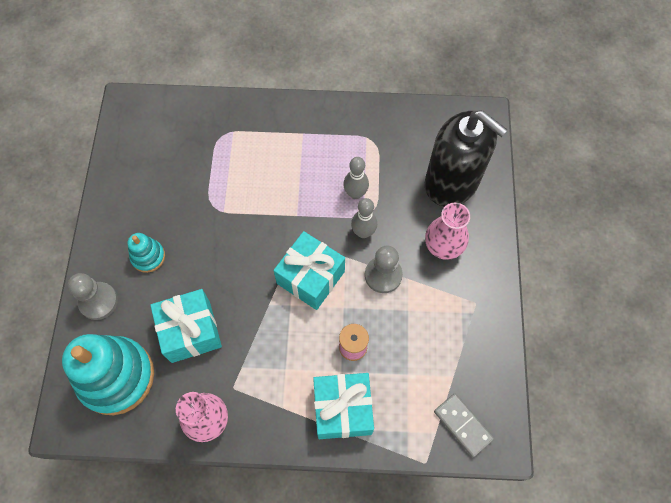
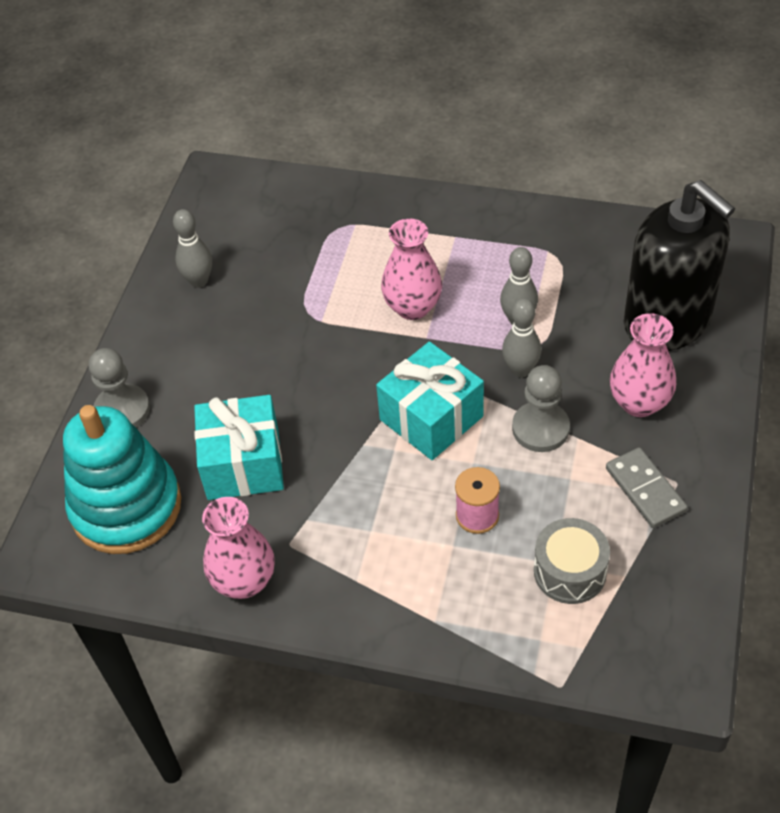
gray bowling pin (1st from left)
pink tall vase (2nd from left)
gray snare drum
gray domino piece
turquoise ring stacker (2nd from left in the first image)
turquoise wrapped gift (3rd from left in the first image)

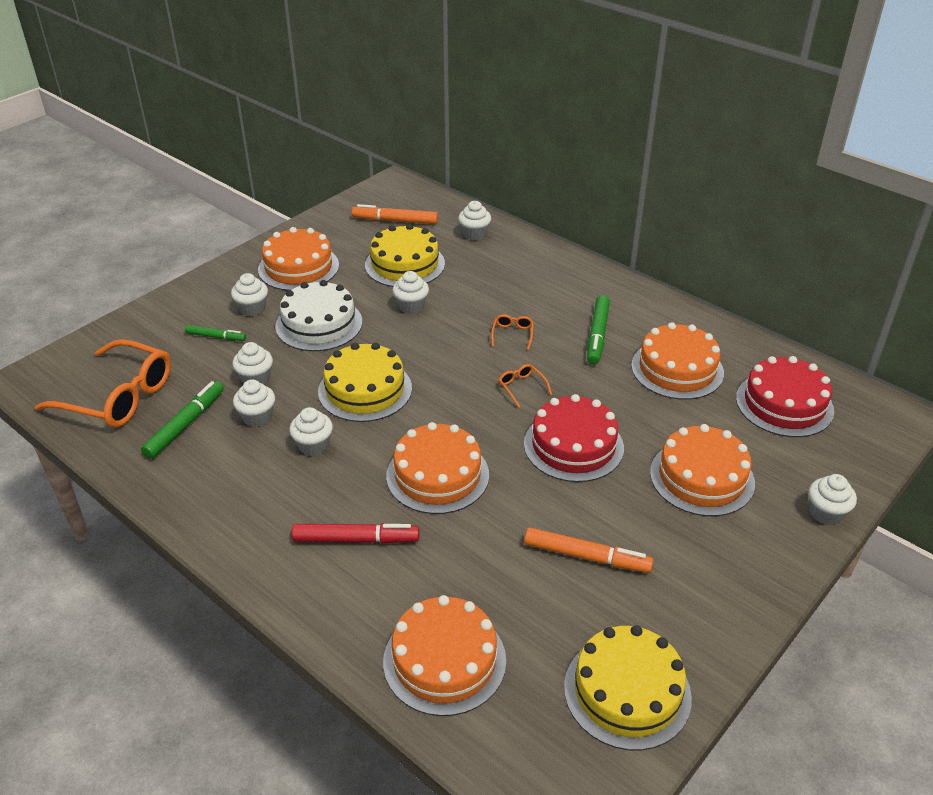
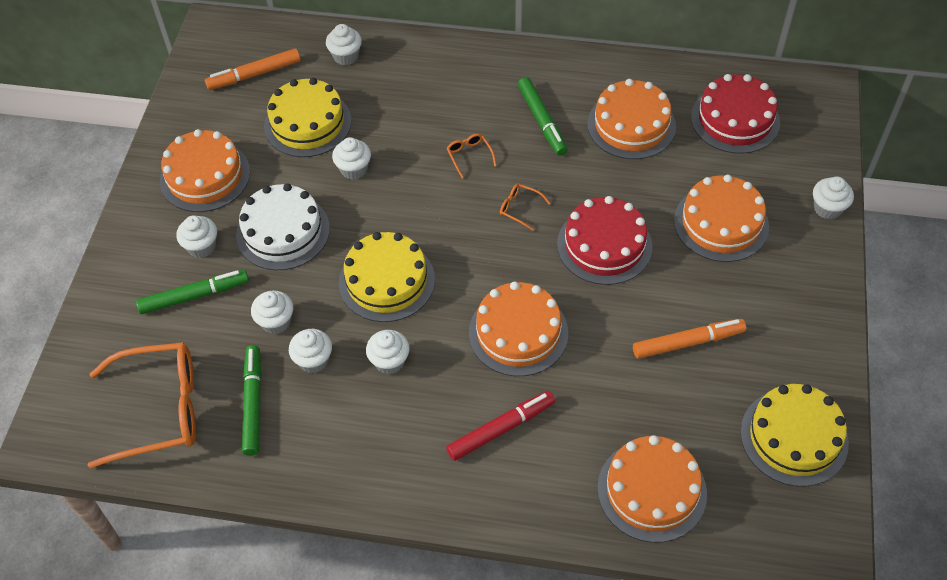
leaf-green marker (1st from left)

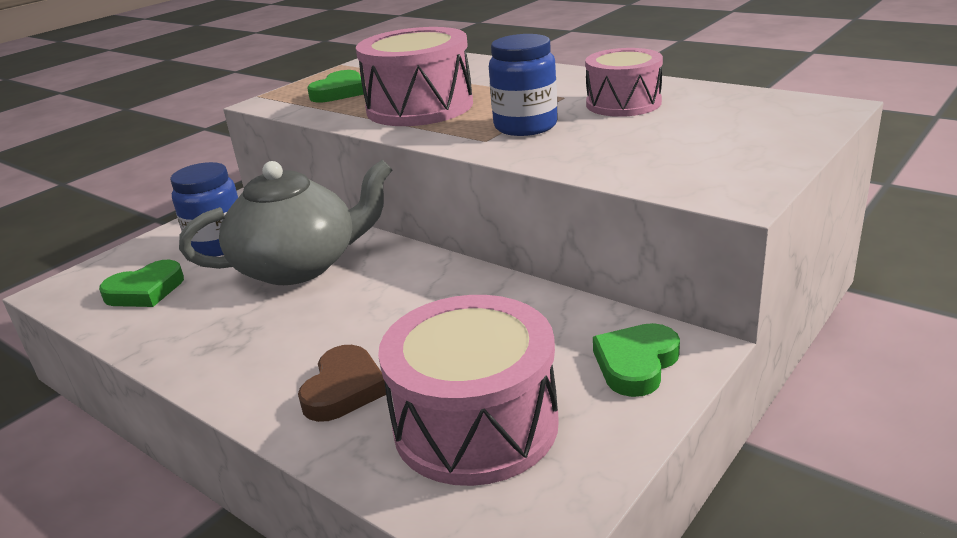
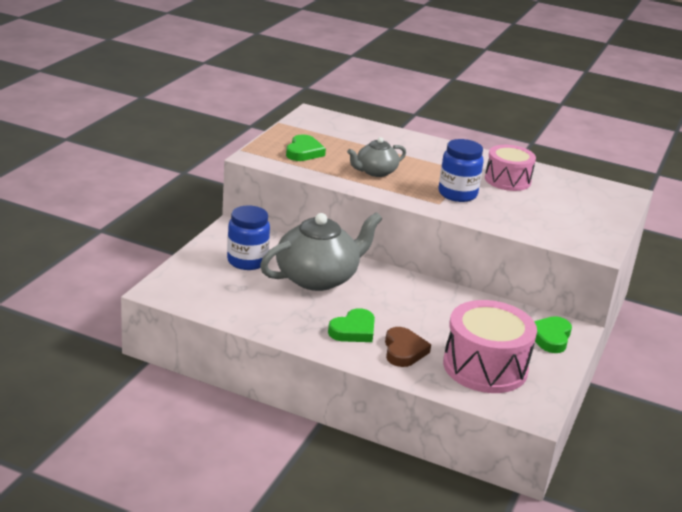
leaf-green heart shape (2nd from left)
gray tea pot (2nd from left)

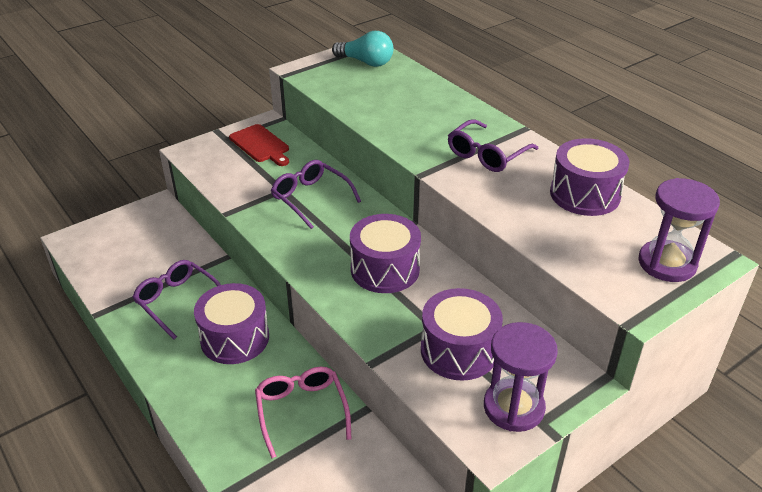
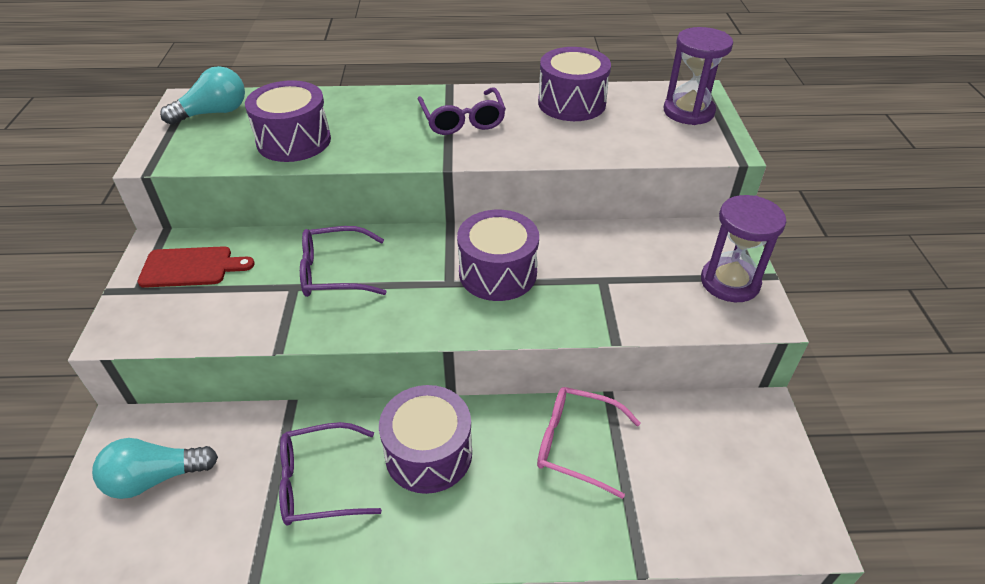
turquoise light bulb (1st from left)
royal purple snare drum (1st from left)

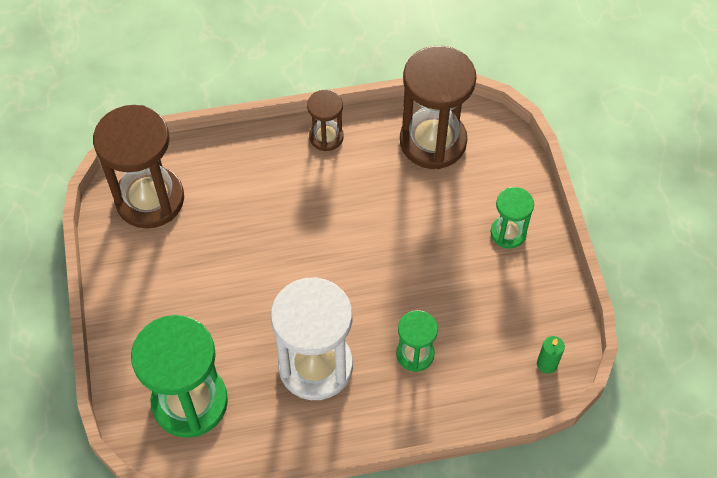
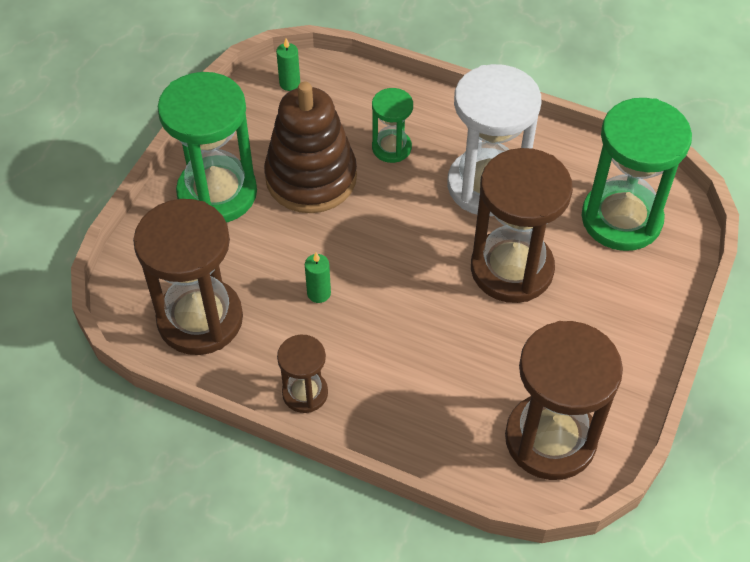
leaf-green hourglass (1st from left)
russet ring stacker
leaf-green candle (2nd from left)
russet hourglass (3rd from left)

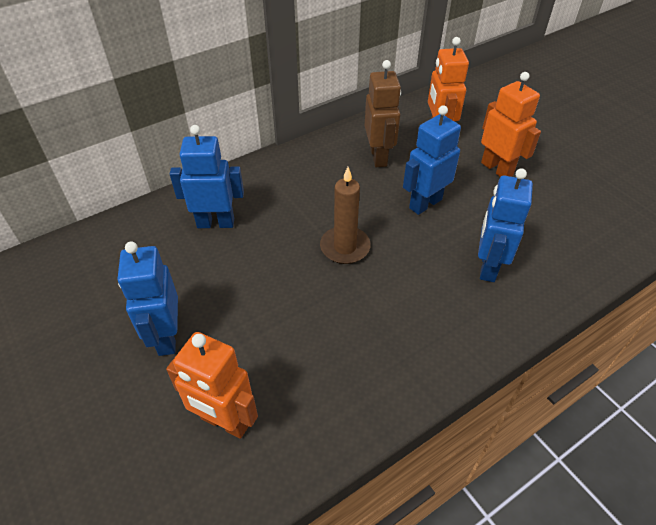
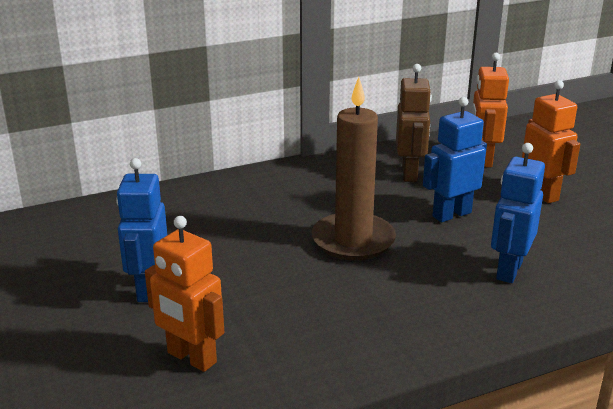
russet candle
royal blue robot (2nd from left in the first image)

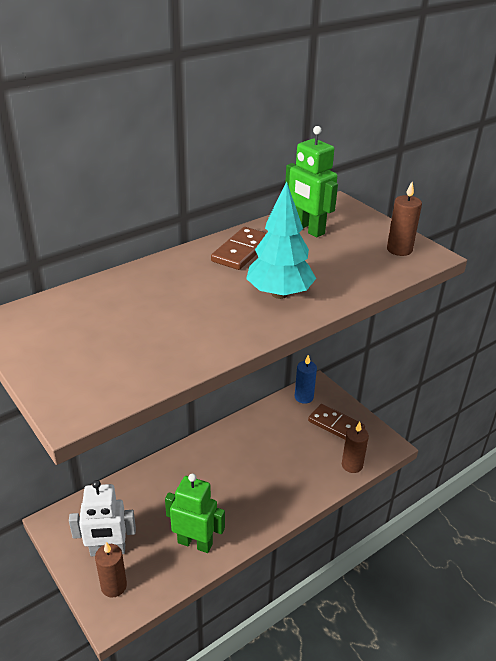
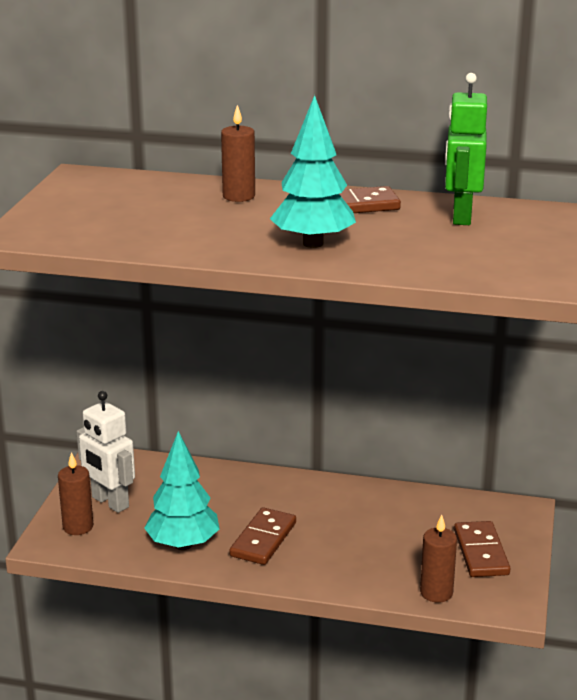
turquoise tree (1st from left)
russet candle (2nd from left)
russet domino piece (1st from left)
royal blue candle

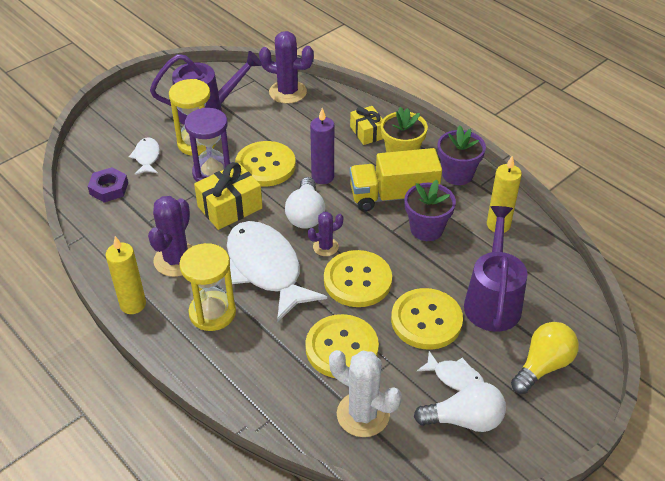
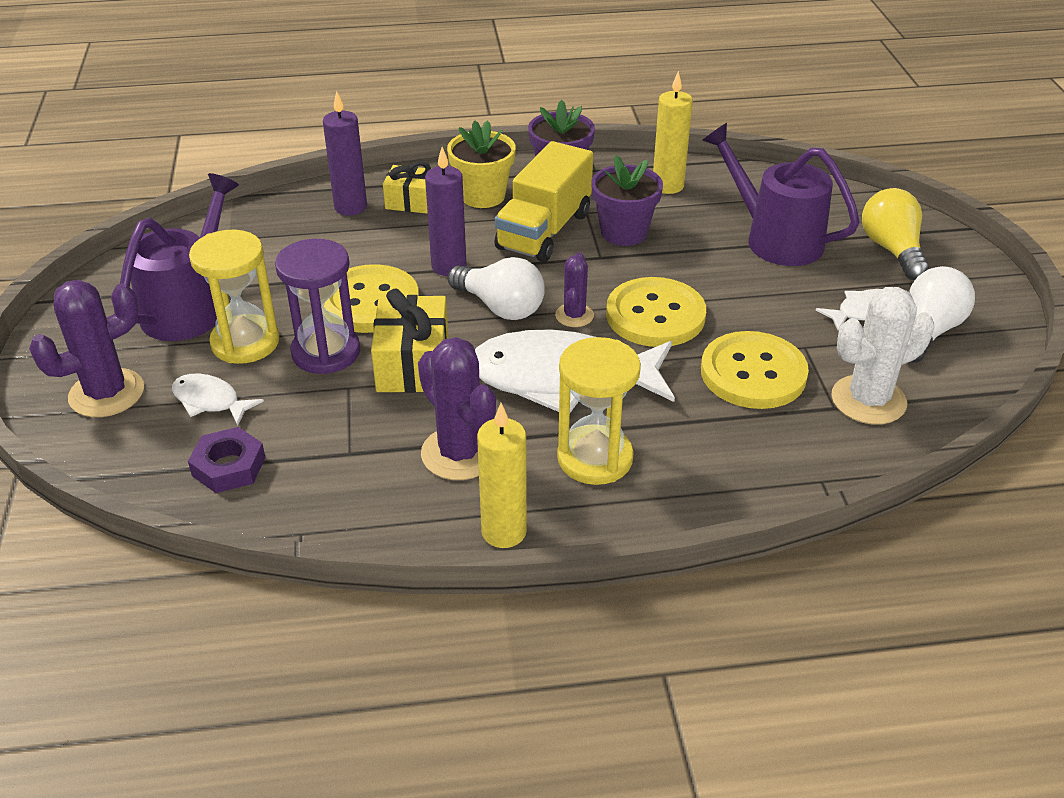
royal purple cactus (1st from left)
royal purple candle (1st from left)
bright yellow button (4th from left in the first image)

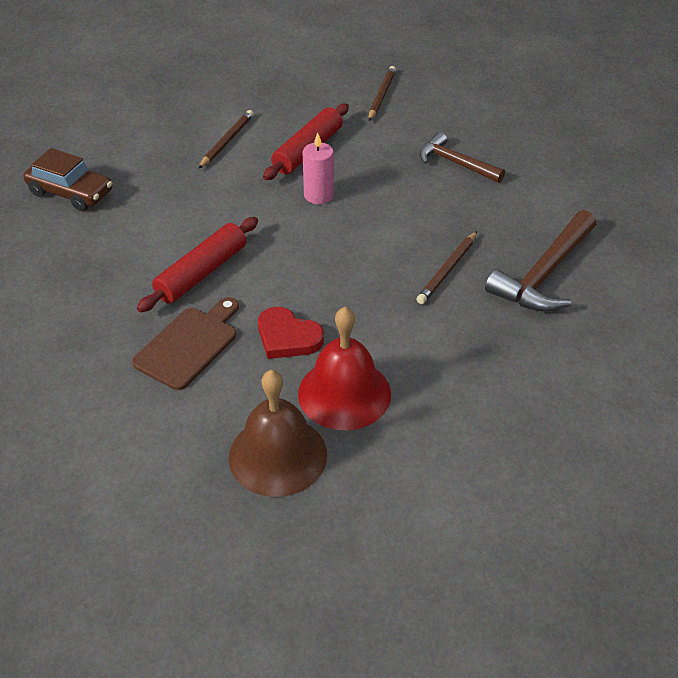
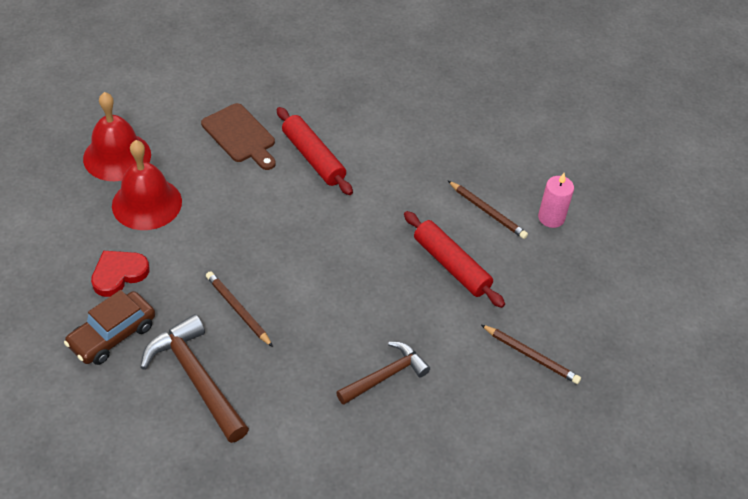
russet automobile
scarlet hand bell (1st from left)
scarlet heart shape
pink candle

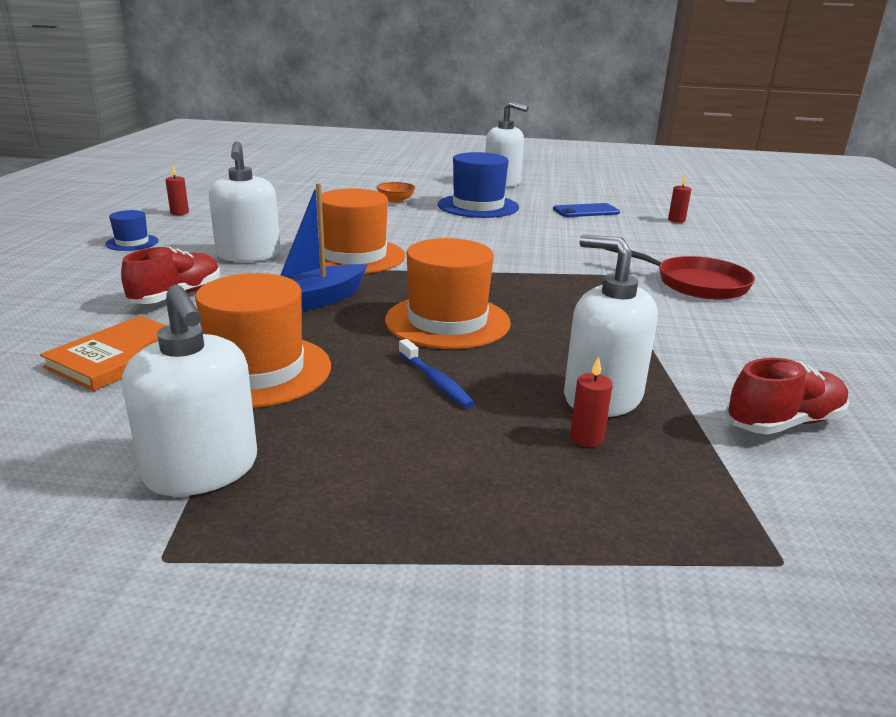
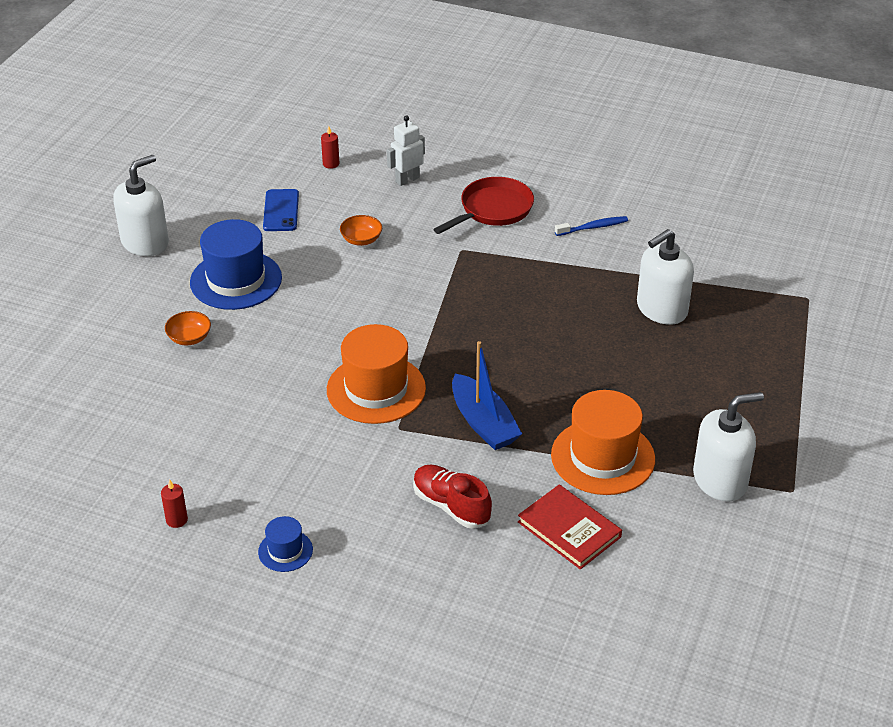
orange-coloured deep dish (2nd from left)
pure white robot
scarlet hardcover
royal blue dental brush
pure white pump bottle (2nd from left in the first image)
orange-coloured hat (3rd from left in the first image)
scarlet candle (2nd from left in the first image)
scarlet shoe (2nd from left in the first image)

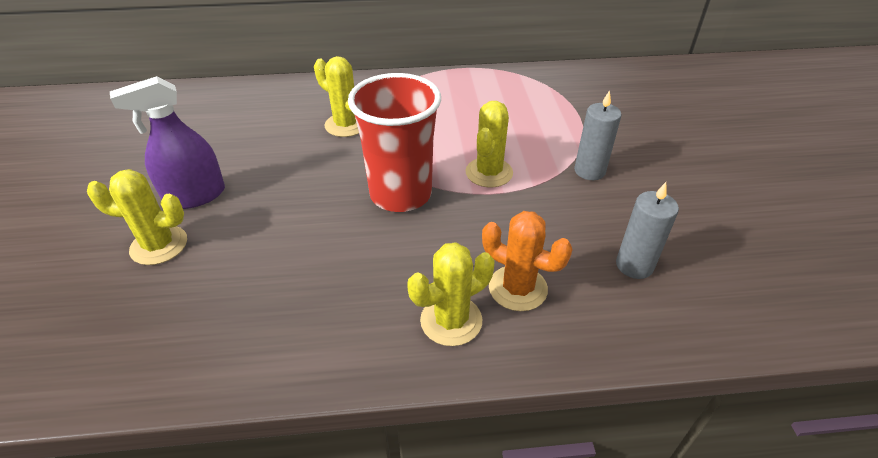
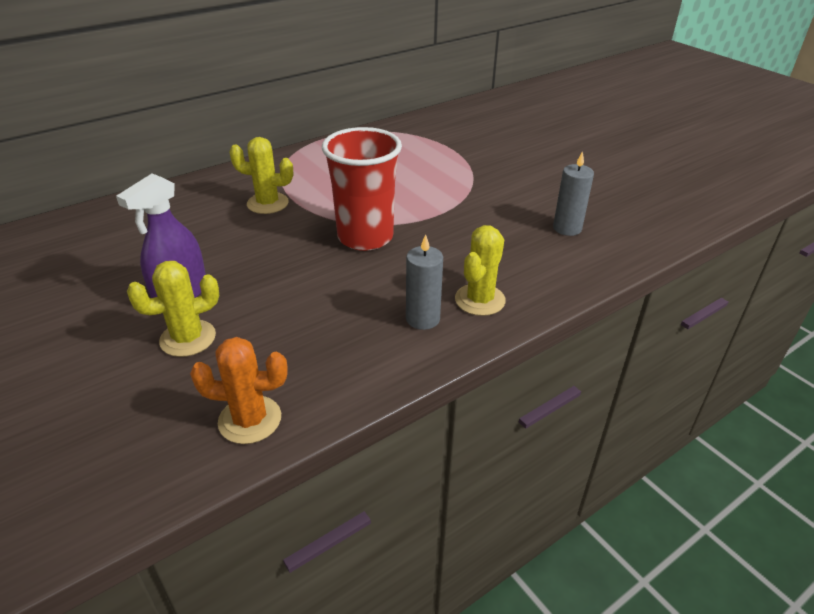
orange-coloured cactus
gray candle (1st from left)
bright yellow cactus (4th from left in the first image)

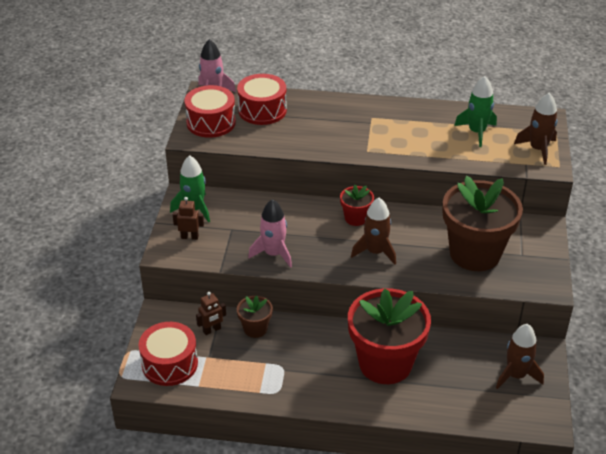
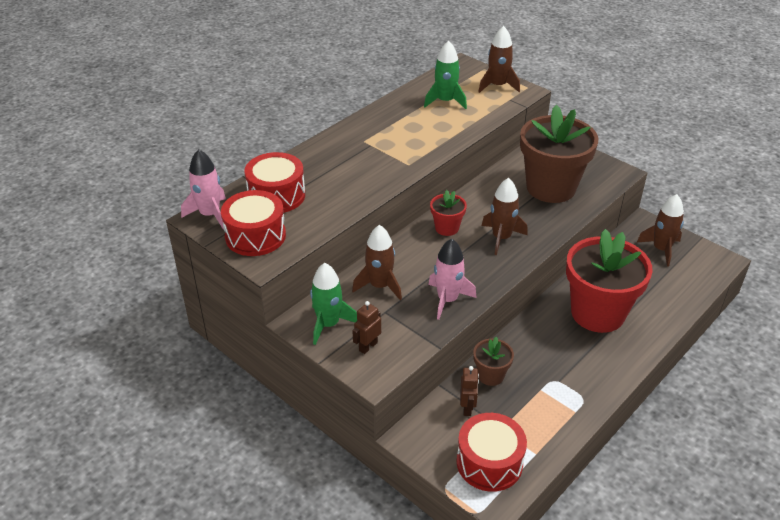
russet toy rocket (1st from left)

